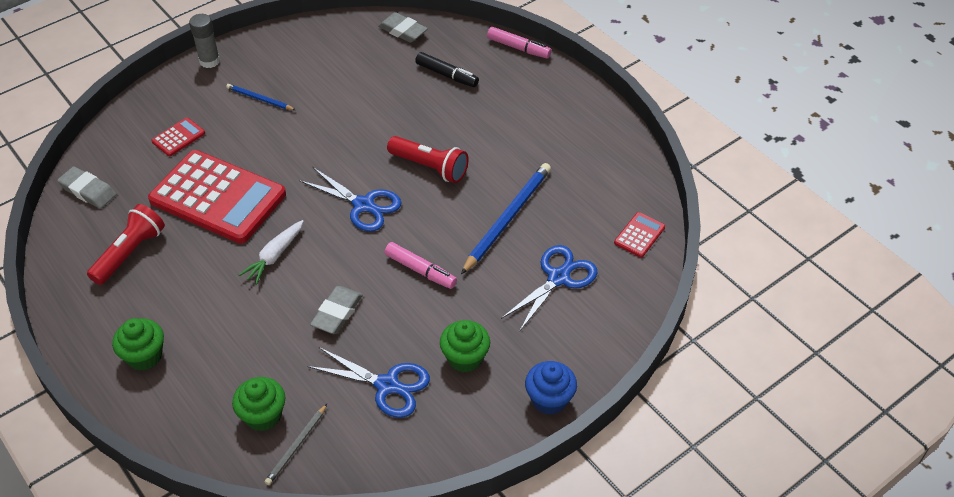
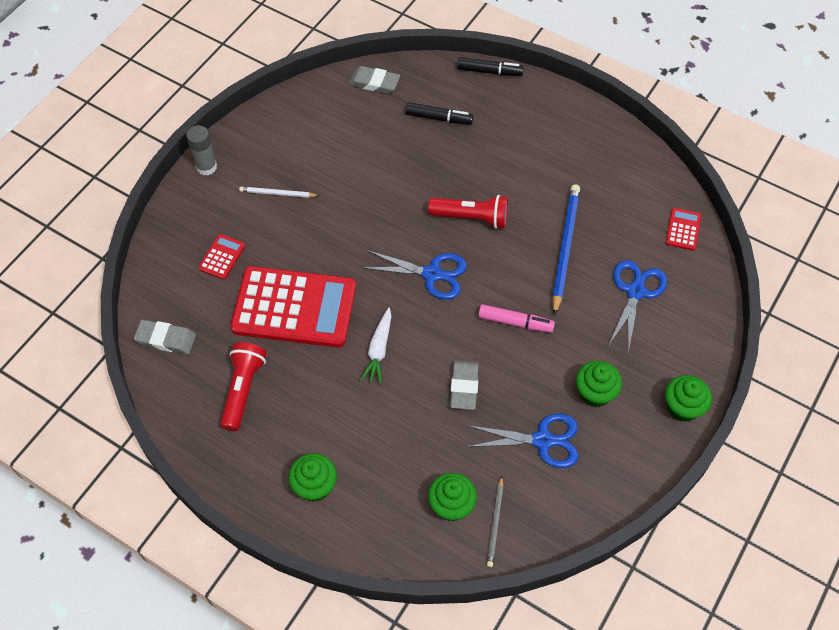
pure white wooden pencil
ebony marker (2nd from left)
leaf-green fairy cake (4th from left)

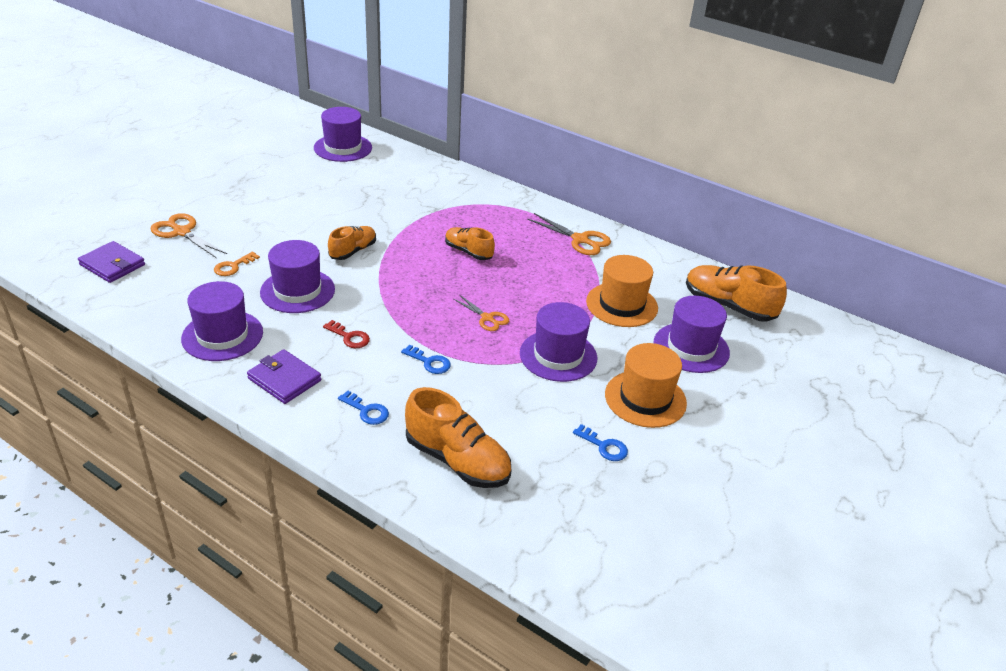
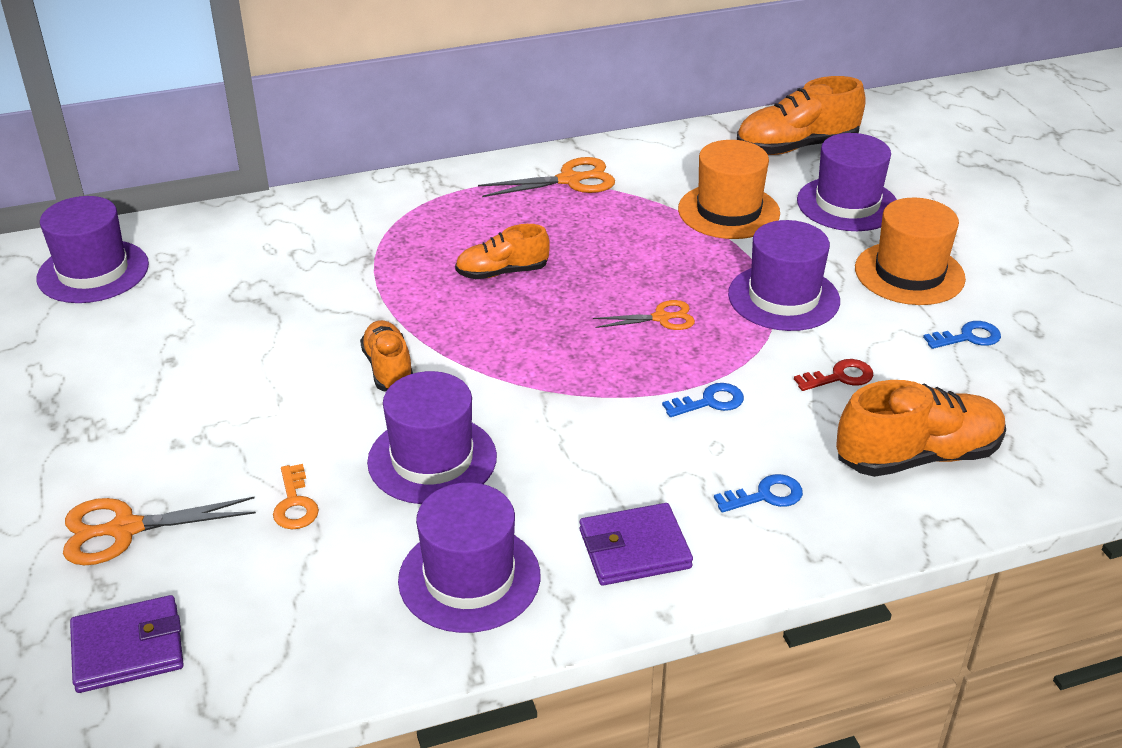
scarlet key

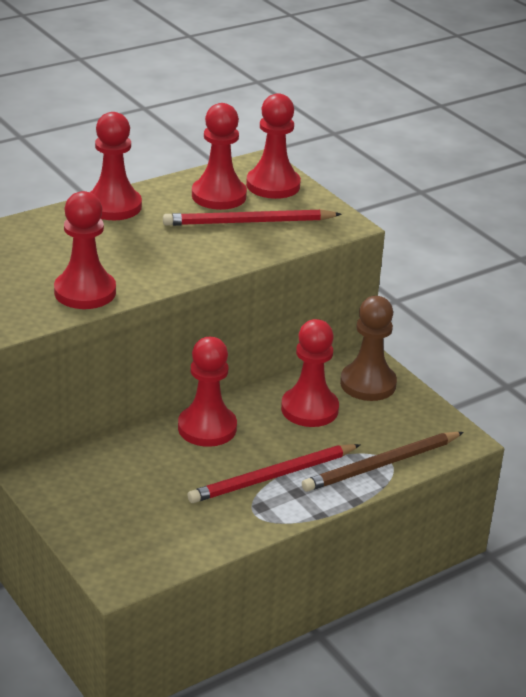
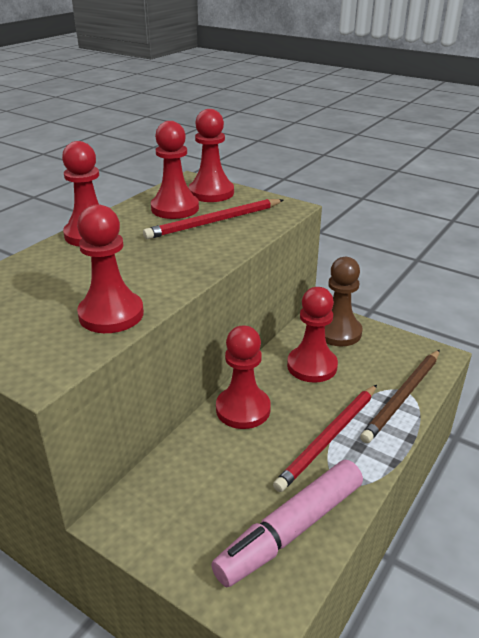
pink marker

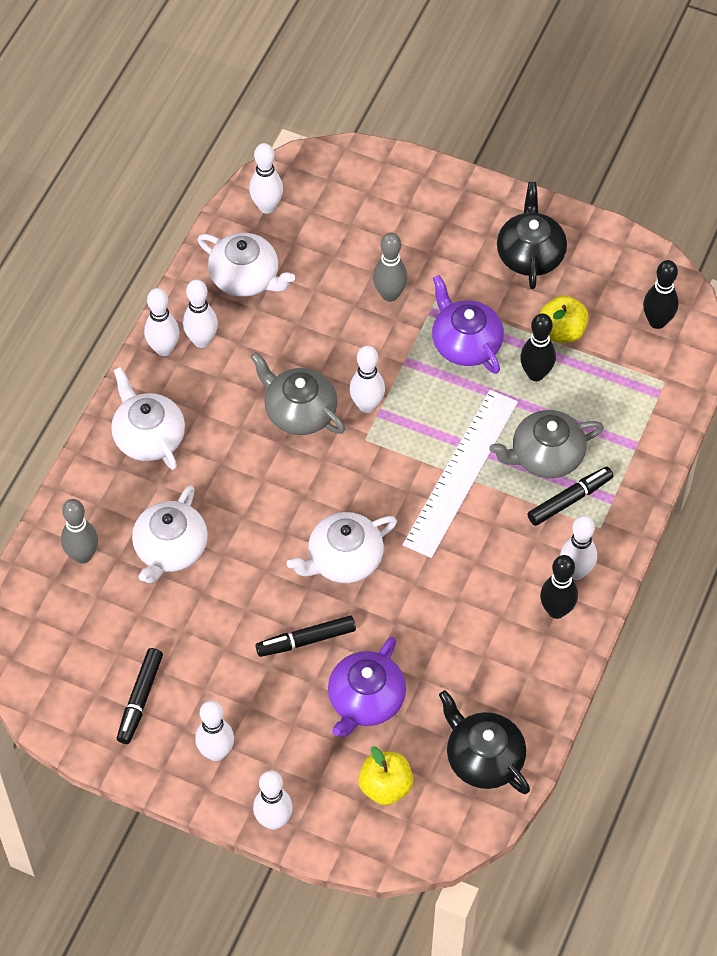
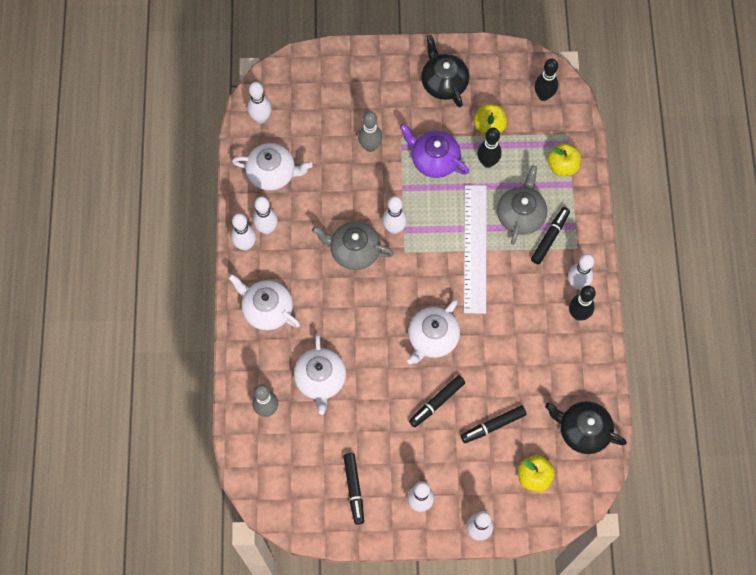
ebony marker (3rd from left)
gray tea pot (2nd from left)
bright yellow toy apple (3rd from left)

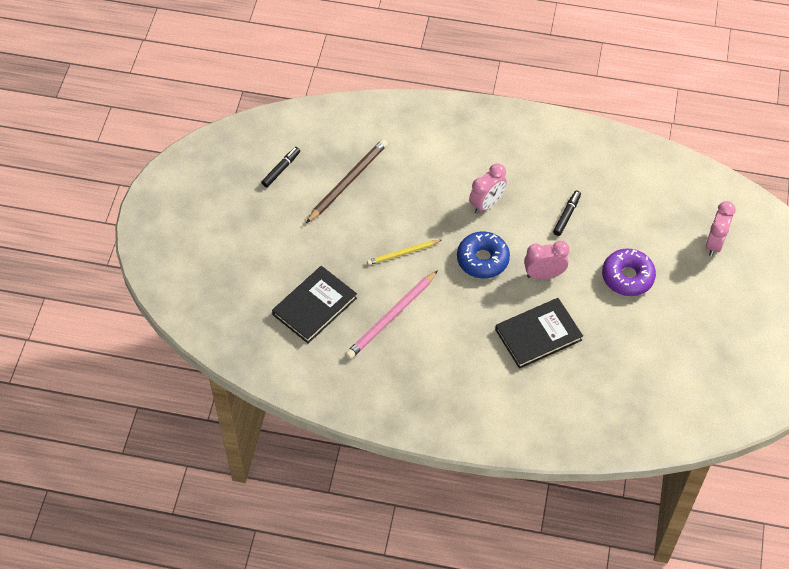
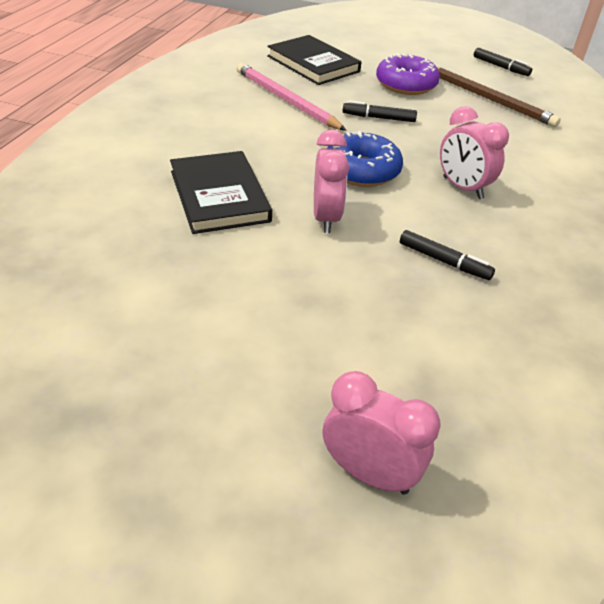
ebony marker (1st from left)
royal purple glazed donut

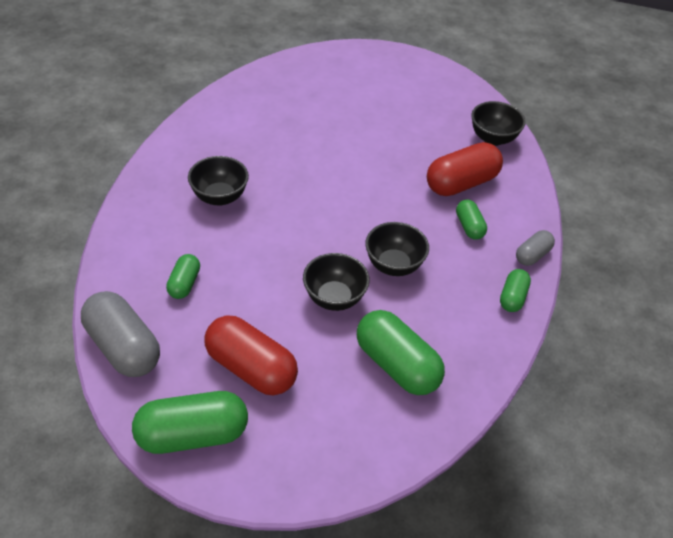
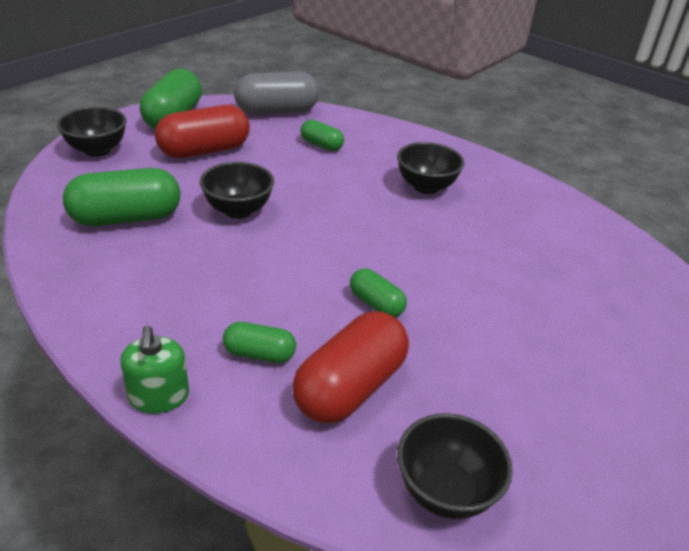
ebony deep dish (1st from left)
leaf-green pump bottle
scarlet pill shape (2nd from left)
leaf-green pill shape (5th from left)

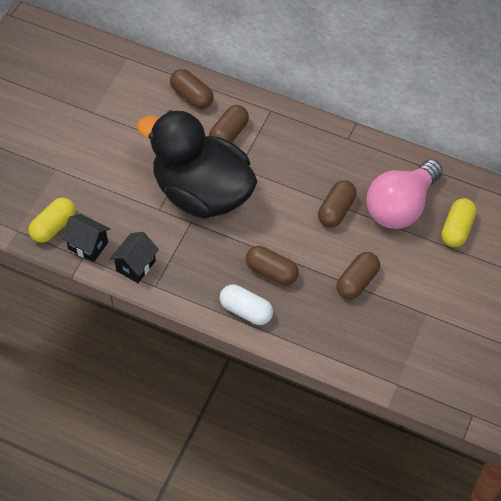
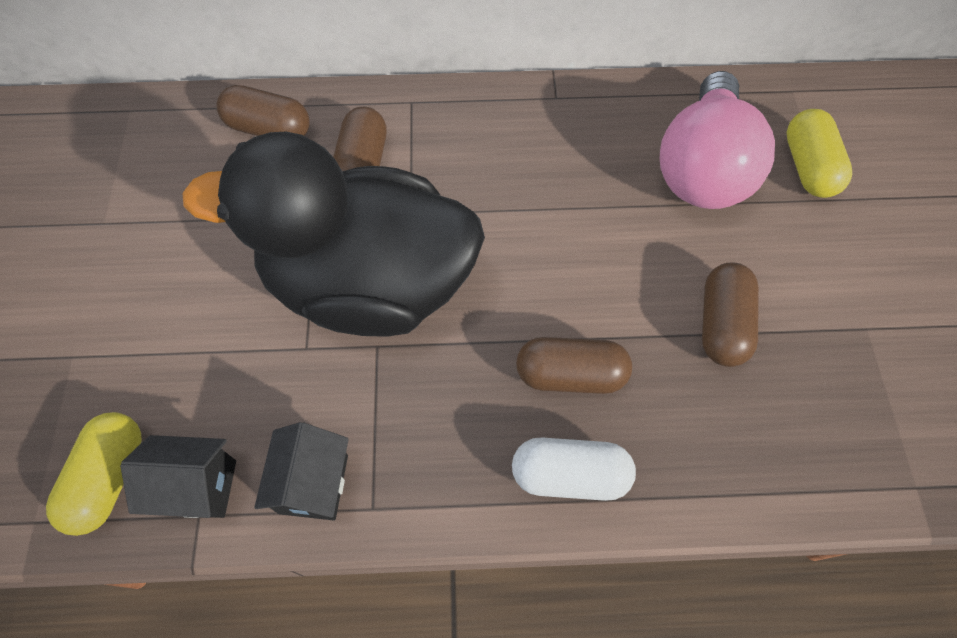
russet pill shape (4th from left in the first image)

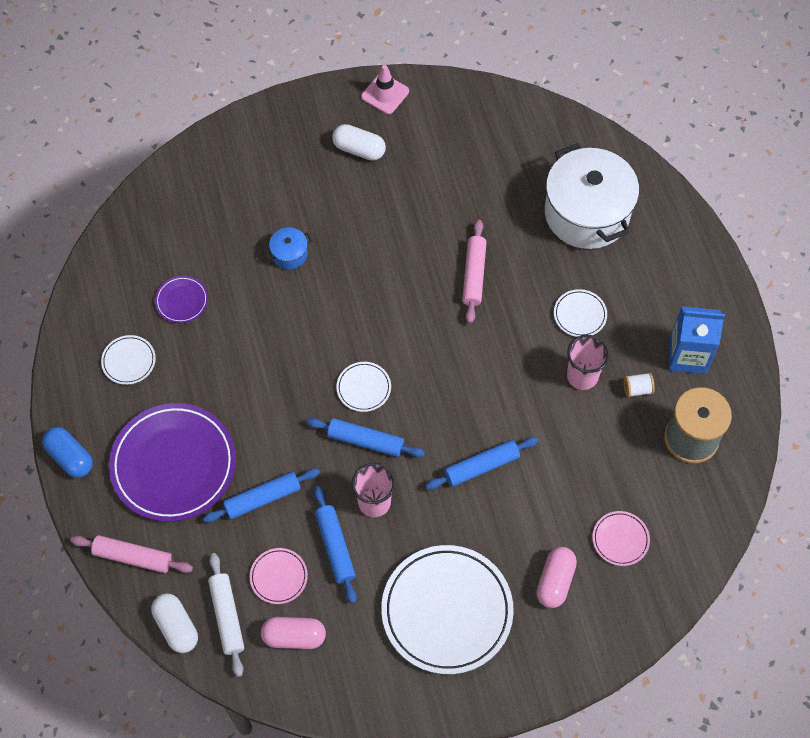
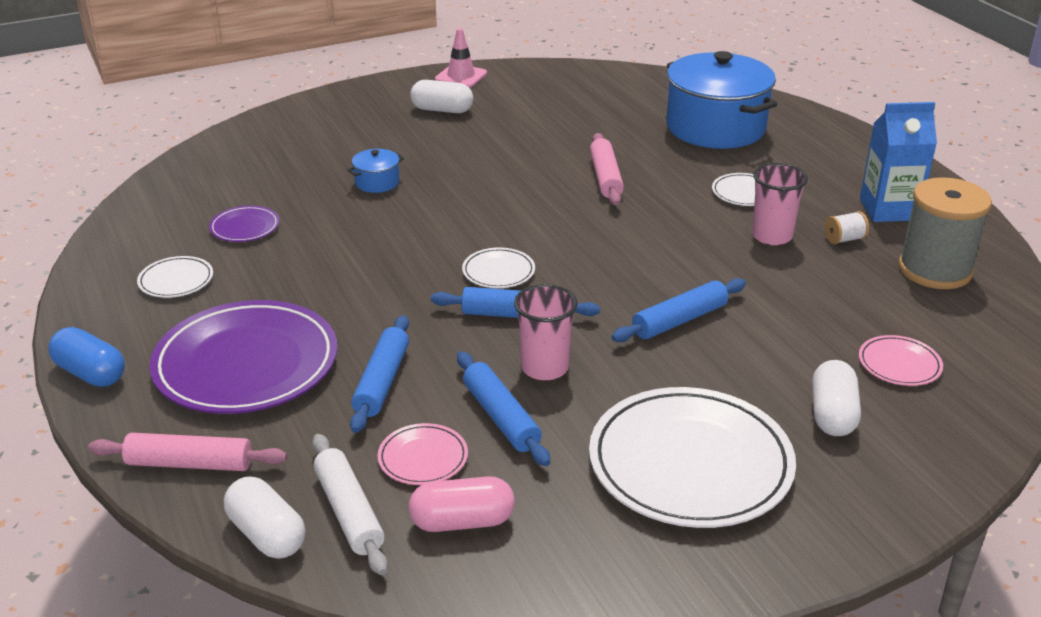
royal blue pastry roller (1st from left)
royal blue pot (2nd from left)
pure white pill shape (3rd from left)

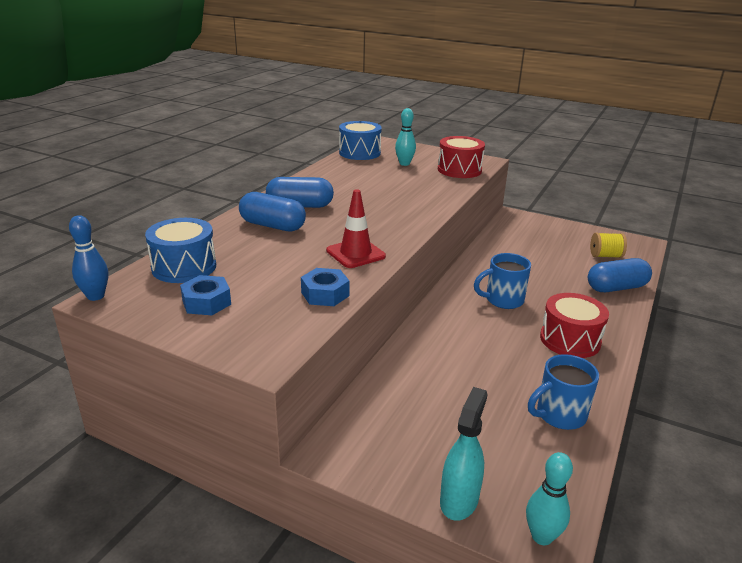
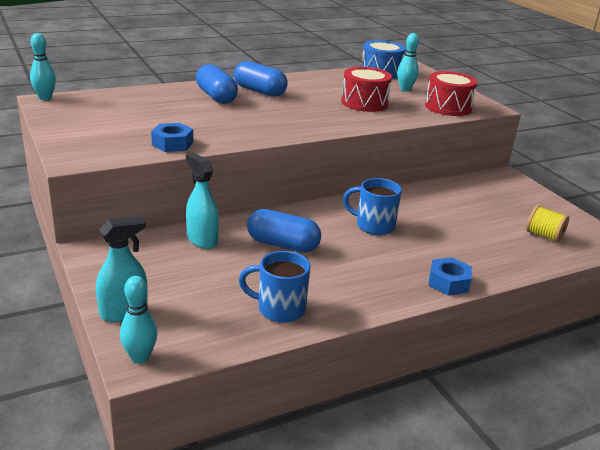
turquoise bowling pin (1st from left)
turquoise sprayer (2nd from left)
royal blue pill shape (3rd from left)
scarlet snare drum (1st from left)
royal blue hex nut (2nd from left)
royal blue snare drum (1st from left in the first image)
scarlet road cone

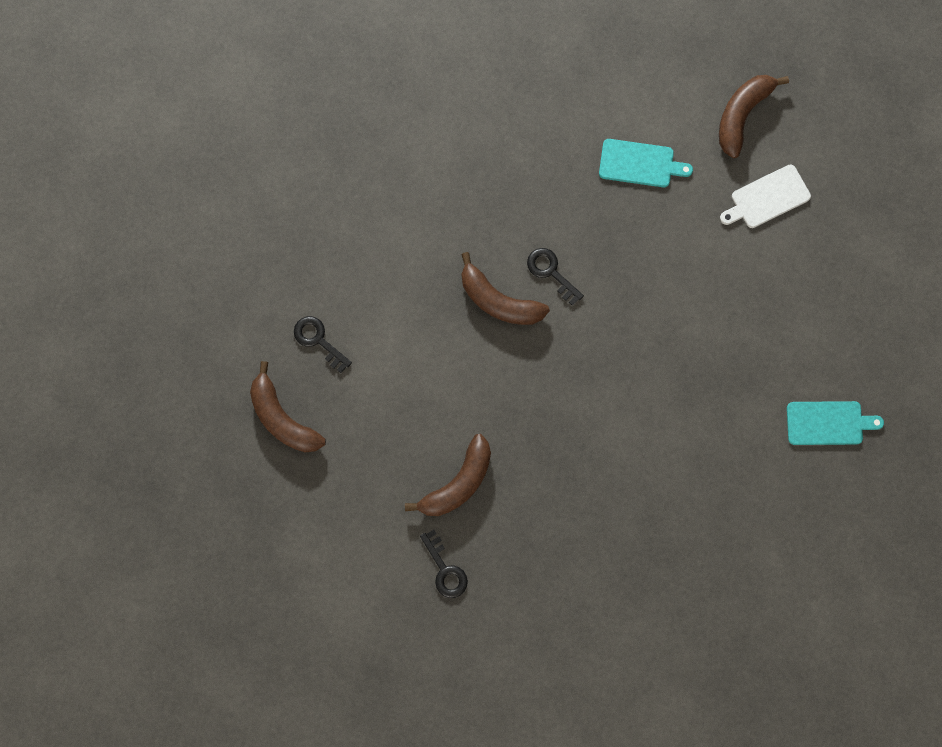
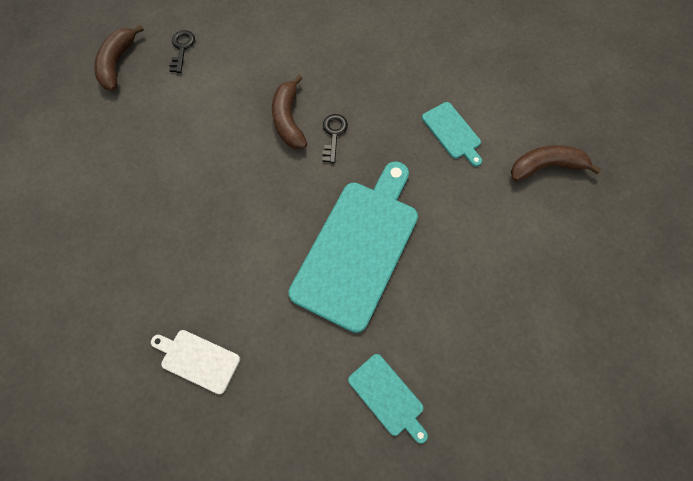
pure white cutting board
turquoise cutting board (1st from left)
russet banana (2nd from left in the first image)
ebony key (2nd from left in the first image)

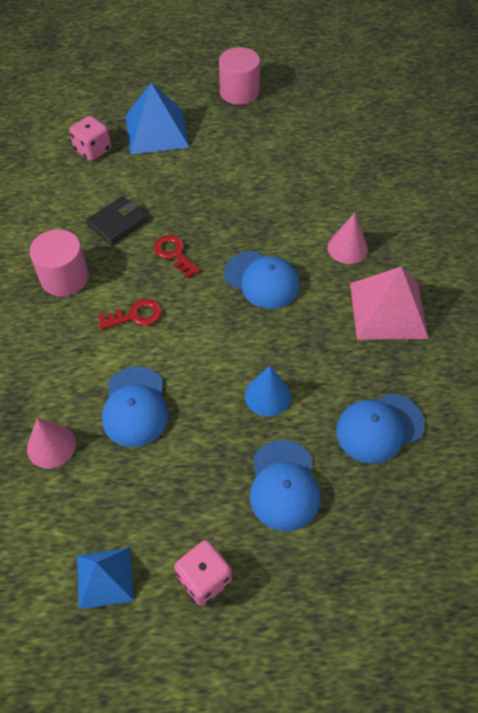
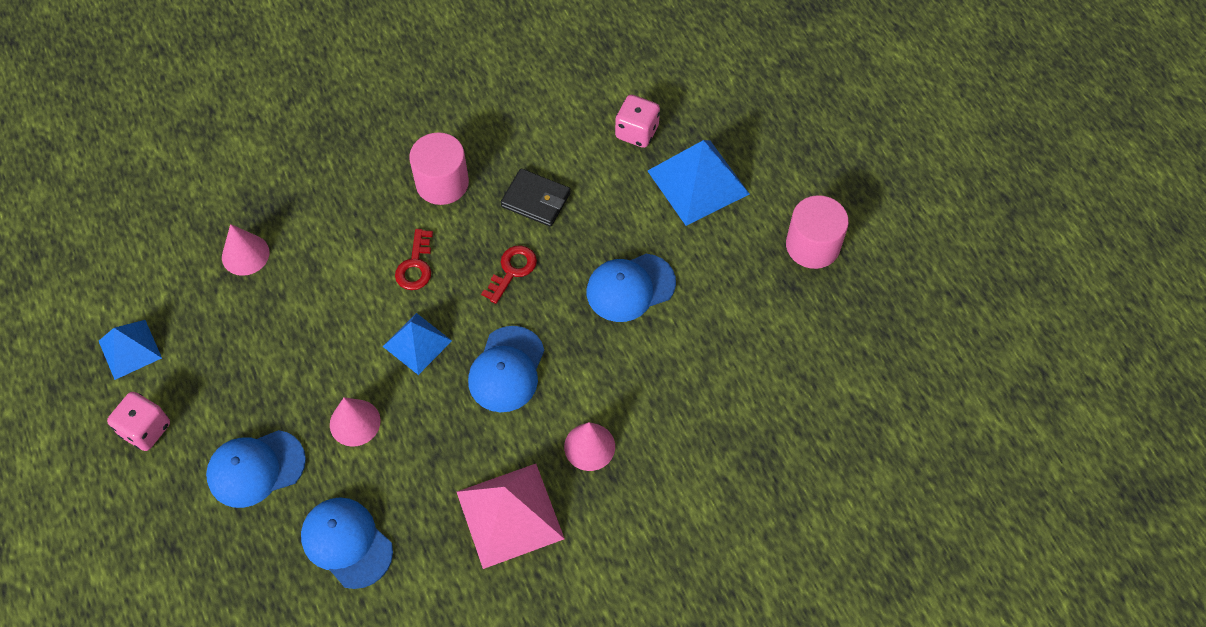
pink solid cone (2nd from left)
royal blue solid pyramid (2nd from left)
scarlet key (1st from left)
royal blue peaked cap (4th from left)

